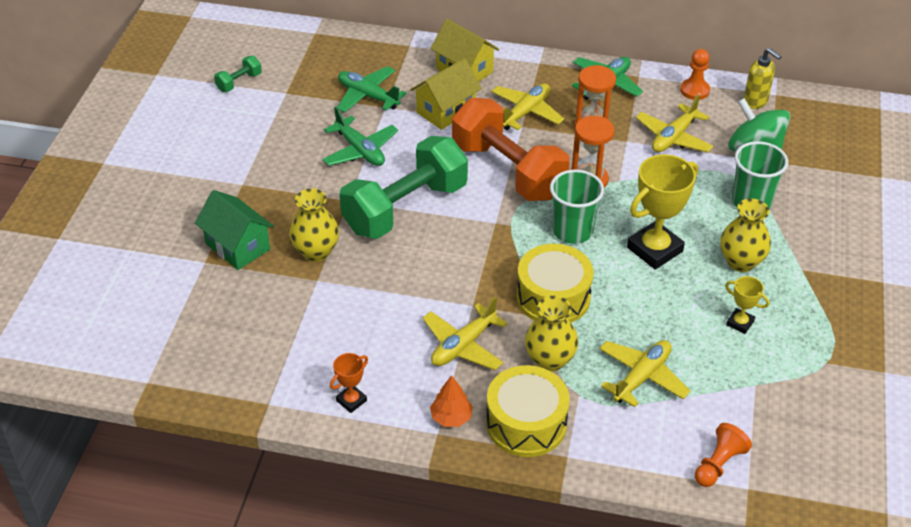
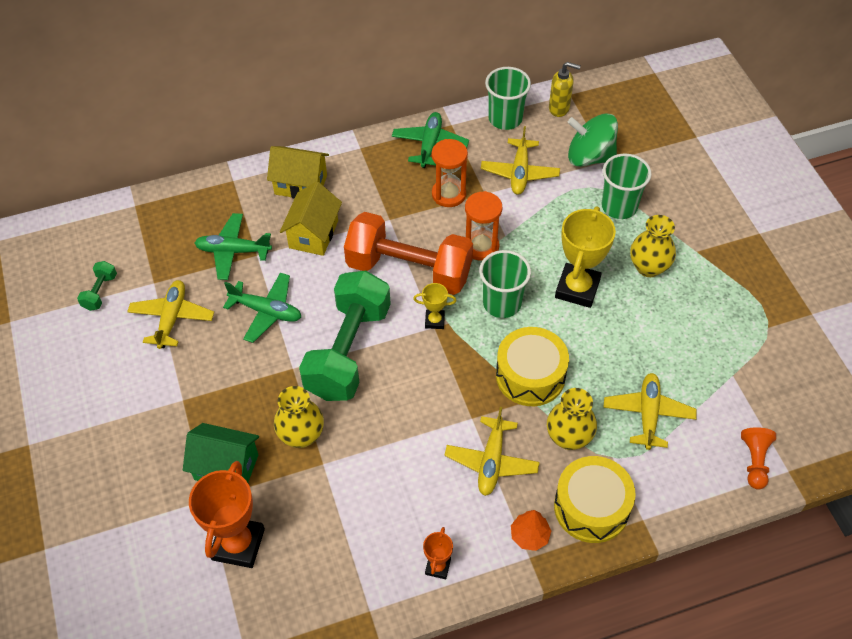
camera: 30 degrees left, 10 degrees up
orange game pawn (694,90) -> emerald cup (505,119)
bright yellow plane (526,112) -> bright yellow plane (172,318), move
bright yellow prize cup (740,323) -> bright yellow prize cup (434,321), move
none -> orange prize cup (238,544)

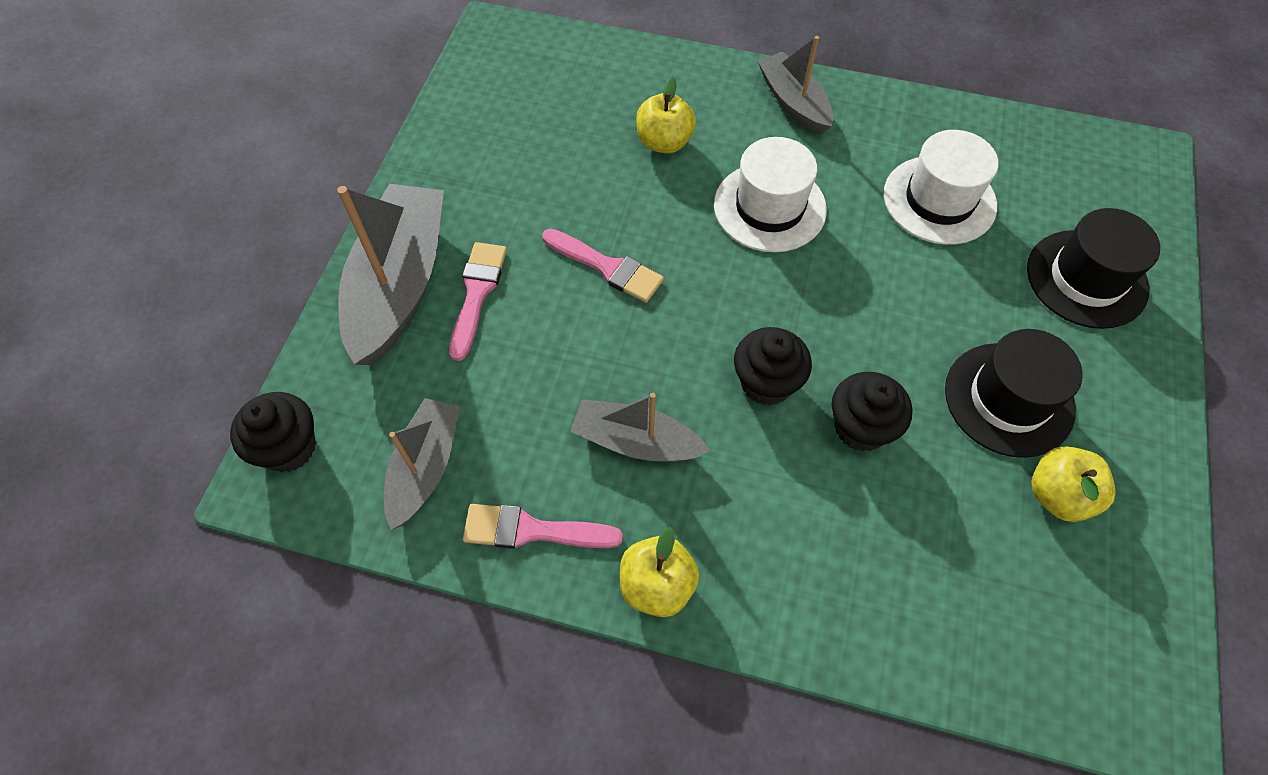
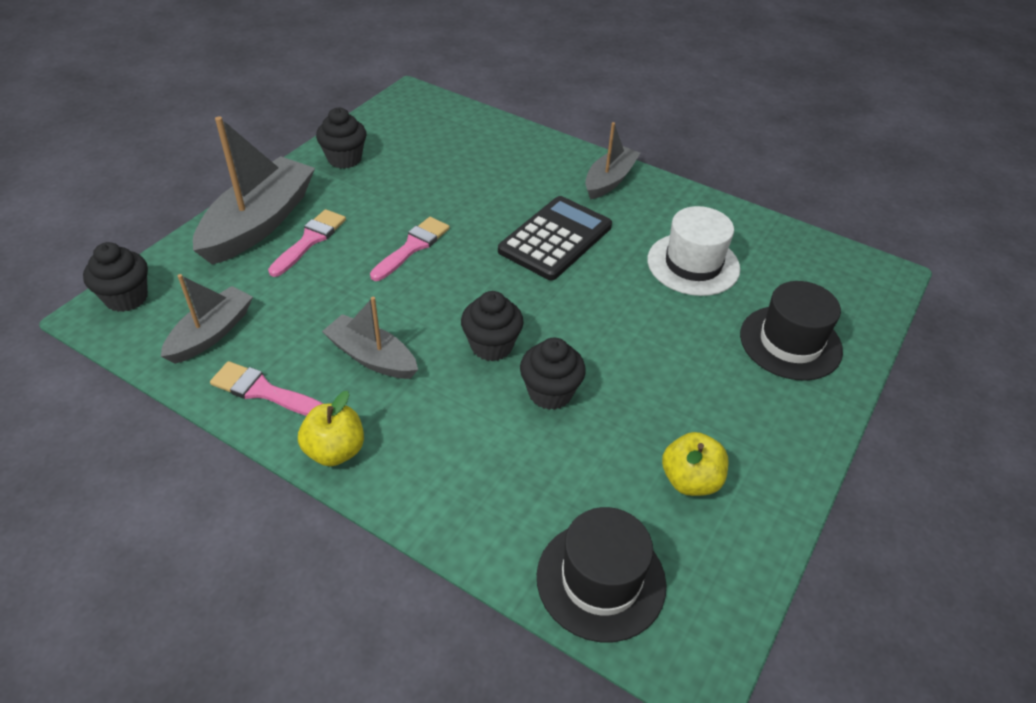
camera: 15 degrees right, 15 degrees down
grey boat (793,102) -> grey boat (609,180), 45 degrees clockwise
bright yellow apple fruit (664,142) -> none
pure white top hat (769,207) -> ebony pocket calculator (555,239)
rosy paintbrush (607,267) -> rosy paintbrush (412,247), 105 degrees counterclockwise
ebony top hat (1009,399) -> ebony top hat (601,580), move
none -> ebony fairy cake (344,159)

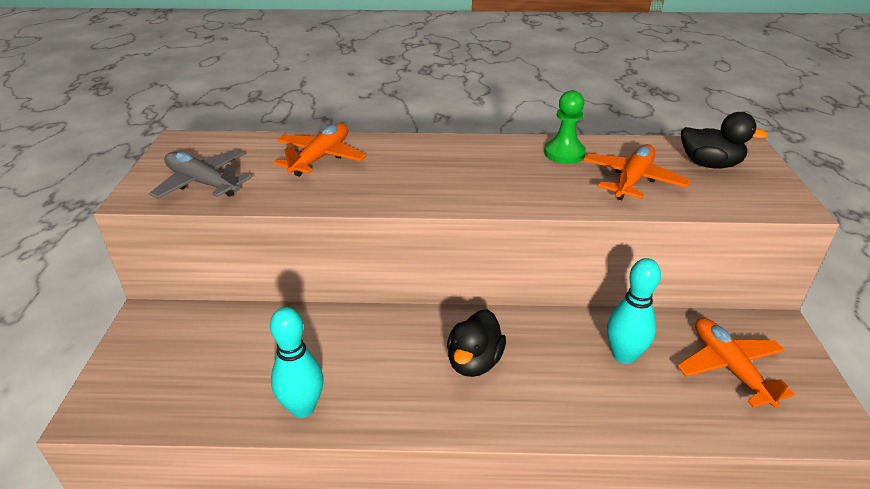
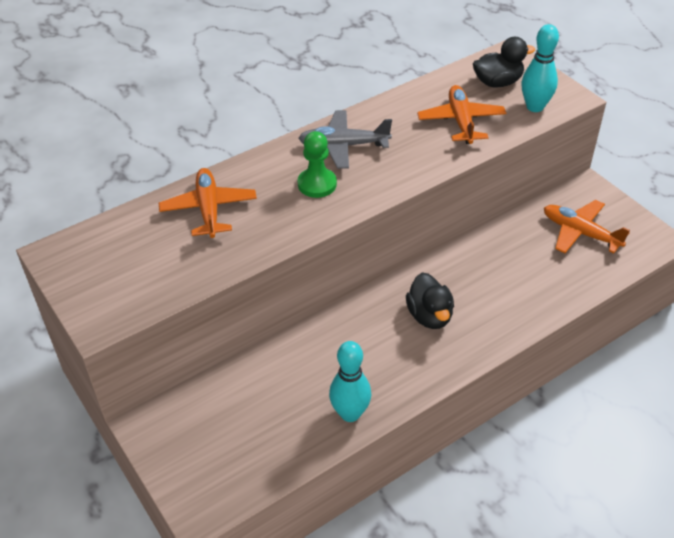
camera: 35 degrees left, 10 degrees up
emerald game pawn (564,153) -> emerald game pawn (317,184), move
grey plane (203,183) -> grey plane (343,146), move
turquoise bowling pin (624,355) -> turquoise bowling pin (535,107), move

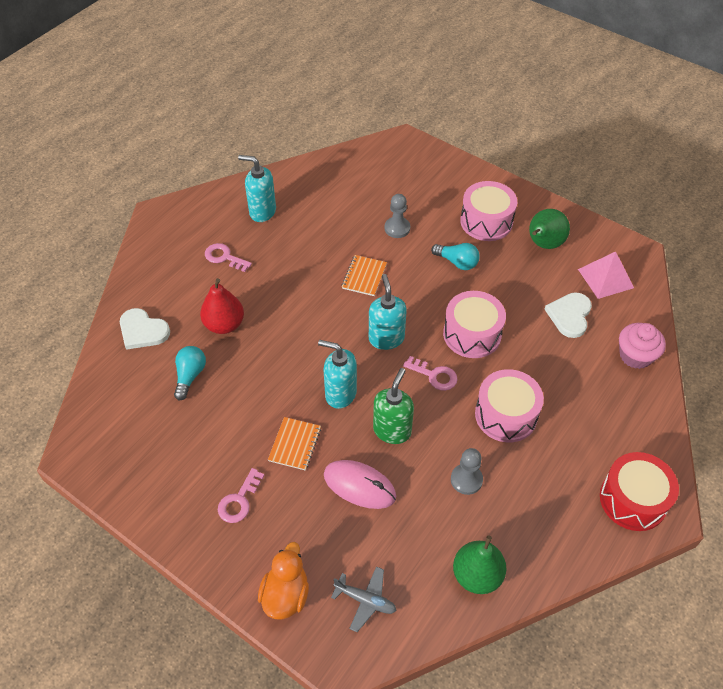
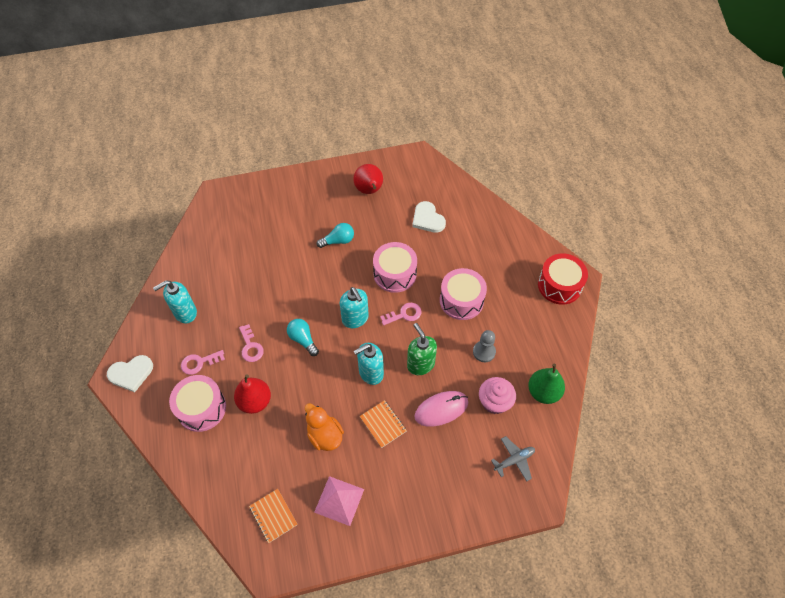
camera: 50 degrees left, 5 degrees up
rosy snare drum (486,221) -> rosy snare drum (201,408), move
grey game pawn (397,228) -> none
emerald pear fruit (543,244) -> crimson pear fruit (369,190)
rosy pyramid shape (605,278) -> rosy pyramid shape (339,500), move
orange notebook (364,276) -> orange notebook (273,516), move
turquoise soap dispenser (386,338) -> turquoise soap dispenser (355,319), 150 degrees counterclockwise
pure white heart (143,331) -> pure white heart (131,373), move
rosy fairy cake (635,356) -> rosy fairy cake (494,402), move
turquoise bulb (190,376) -> turquoise bulb (303,339), move
rosy door key (239,500) -> rosy door key (250,346), move
orange rubber duck (285,595) -> orange rubber duck (325,435), move

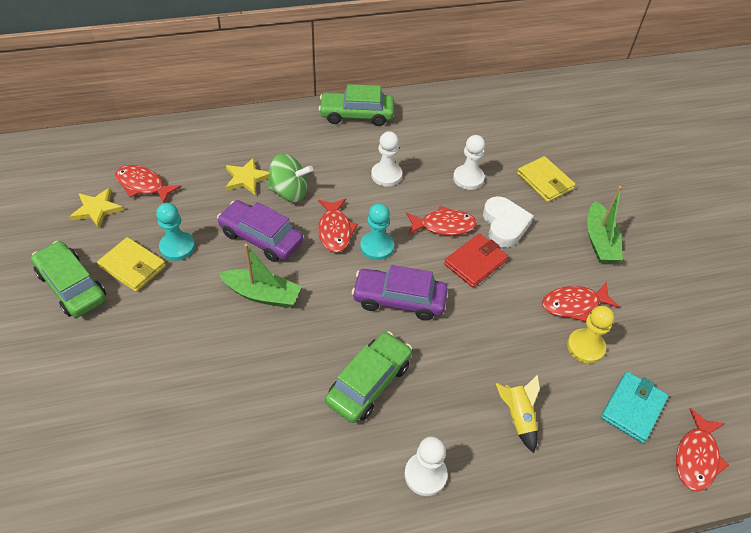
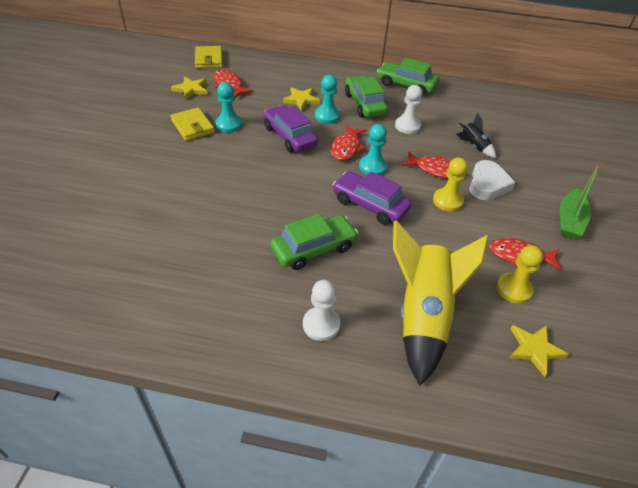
camera: 25 degrees right, 5 degrees down
pure white game pawn (468,178) -> ebony rocket (474,146)
emerald whirligig (289,192) -> turquoise game pawn (327,116)
bright yellow wallet (545,181) -> bright yellow wallet (209,59), move
crimson wallet (475,262) -> bright yellow game pawn (447,201)
emerald toy car (72,286) -> emerald toy car (364,104), move
emerald boat (262,294) -> none
turquoise wallet (632,408) -> bright yellow five-pointed star (534,349)
bright yellow rocket (518,417) -> bright yellow rocket (423,316), x2.24
crimson toy fish (696,457) -> none

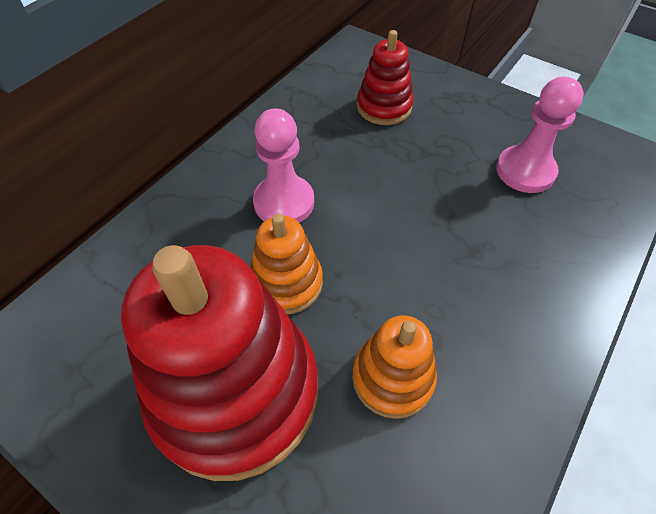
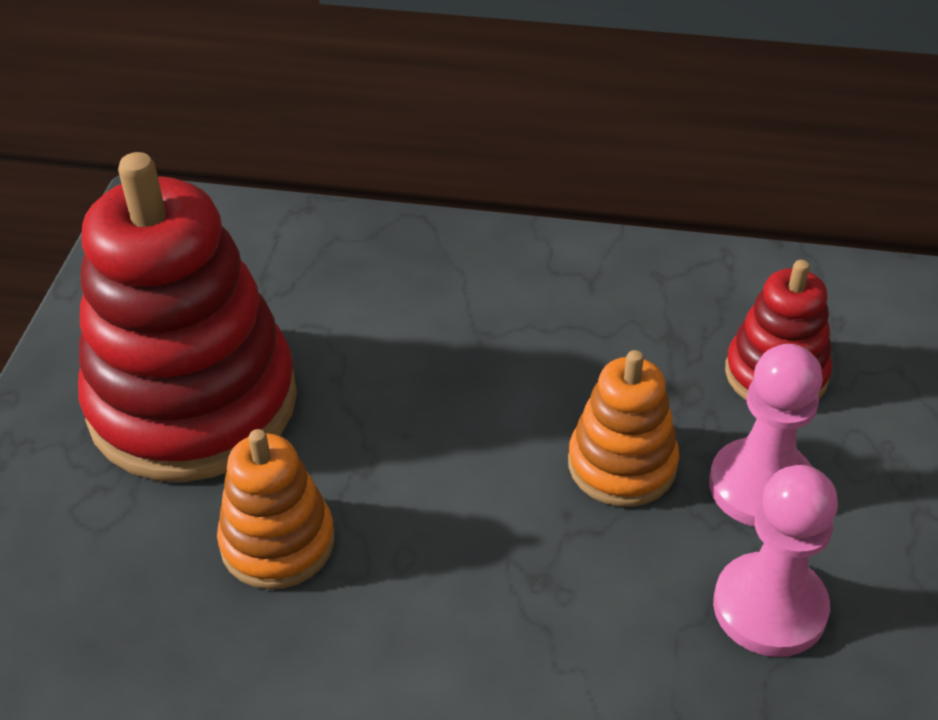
camera: 65 degrees right, 10 degrees down
rosy game pawn (284,202) -> rosy game pawn (761,486), move
orange stacking rings (286,283) -> orange stacking rings (622,464), move

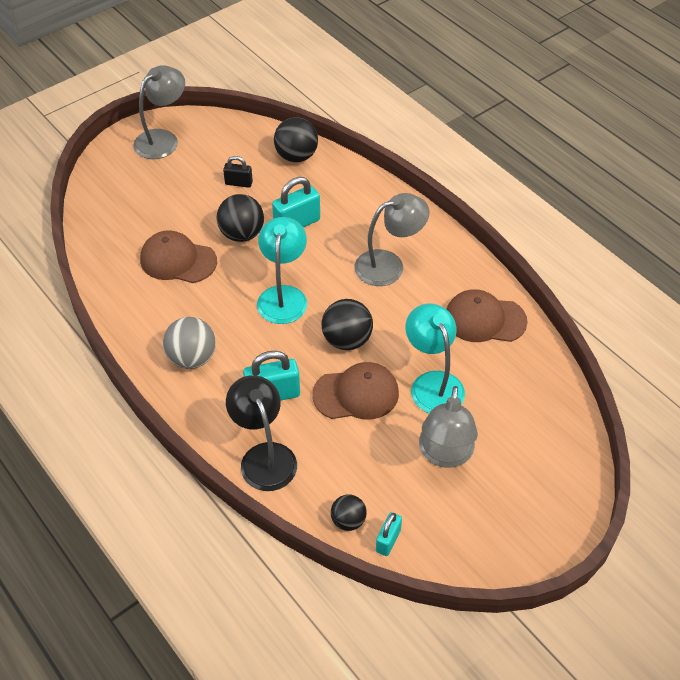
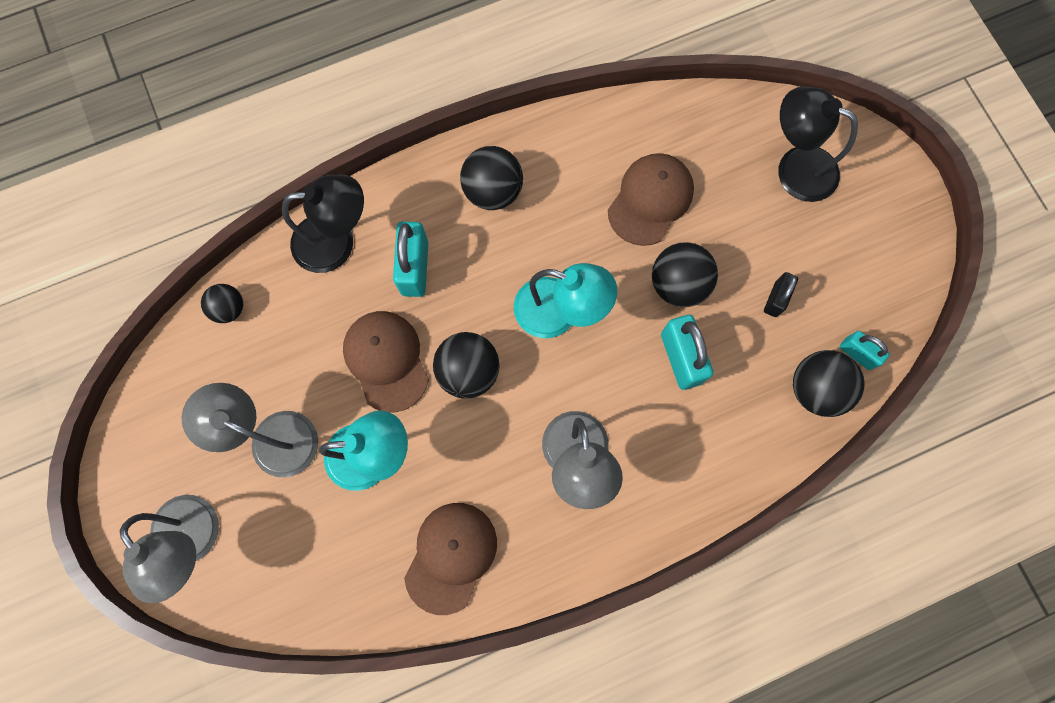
camera: 105 degrees right, 25 degrees up
grey lamp (163,139) -> grey lamp (193,542), move
grey sphere (192,358) -> ebony sphere (492,191)
dark brown peaked cap (356,394) -> dark brown peaked cap (386,360), 150 degrees clockwise
turquoise padlock (388,540) -> turquoise padlock (857,354), move
none -> ebony lamp (795,167)

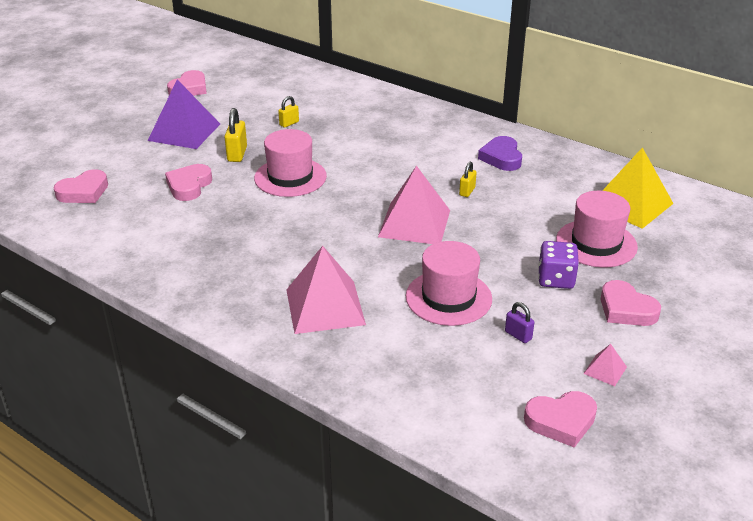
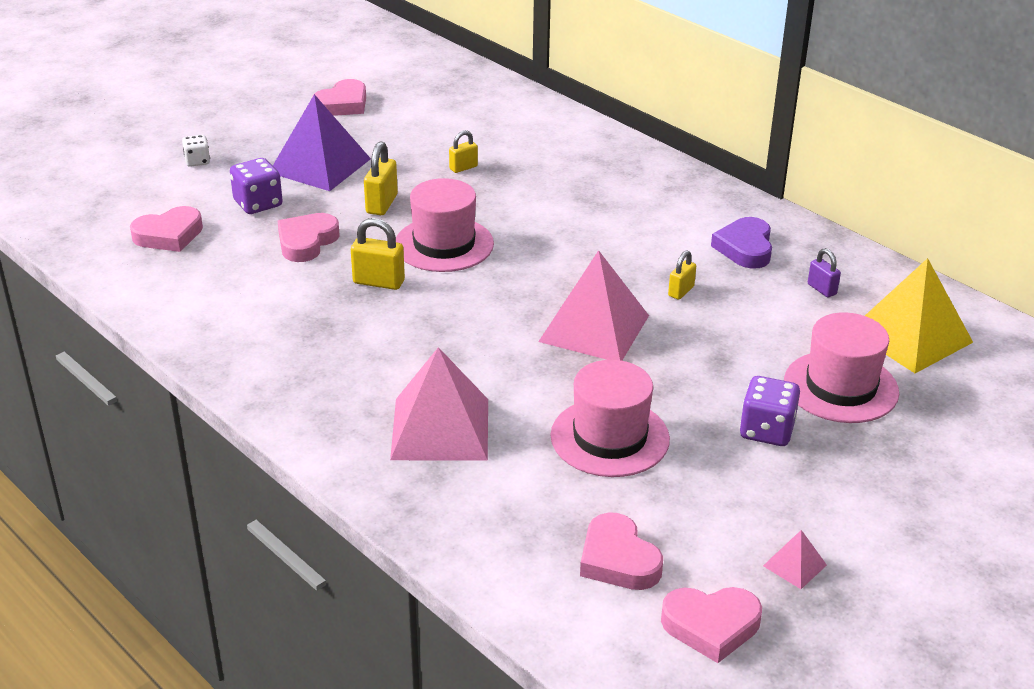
camera: 10 degrees right, 0 degrees up
rosy heart (626,309) -> rosy heart (618,559), move
violet padlock (518,335) -> violet padlock (822,289), move
none -> pure white die (197,161)
none -> violet die (258,204)
none -> bright yellow padlock (378,282)

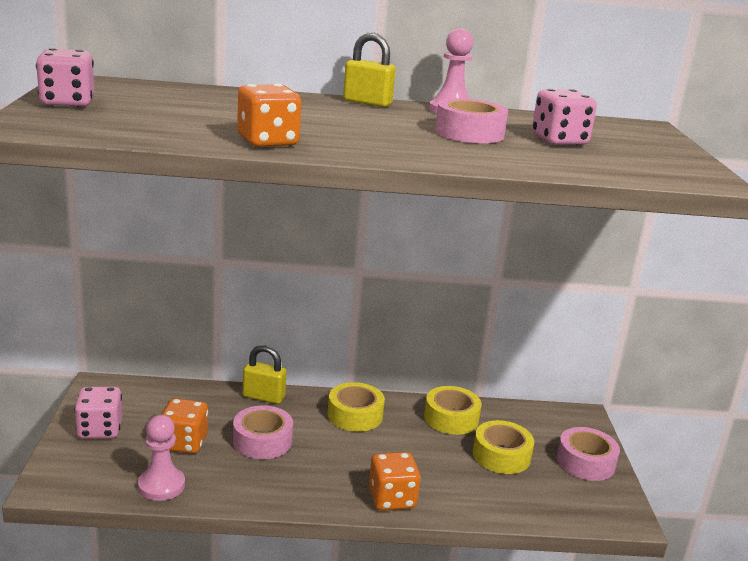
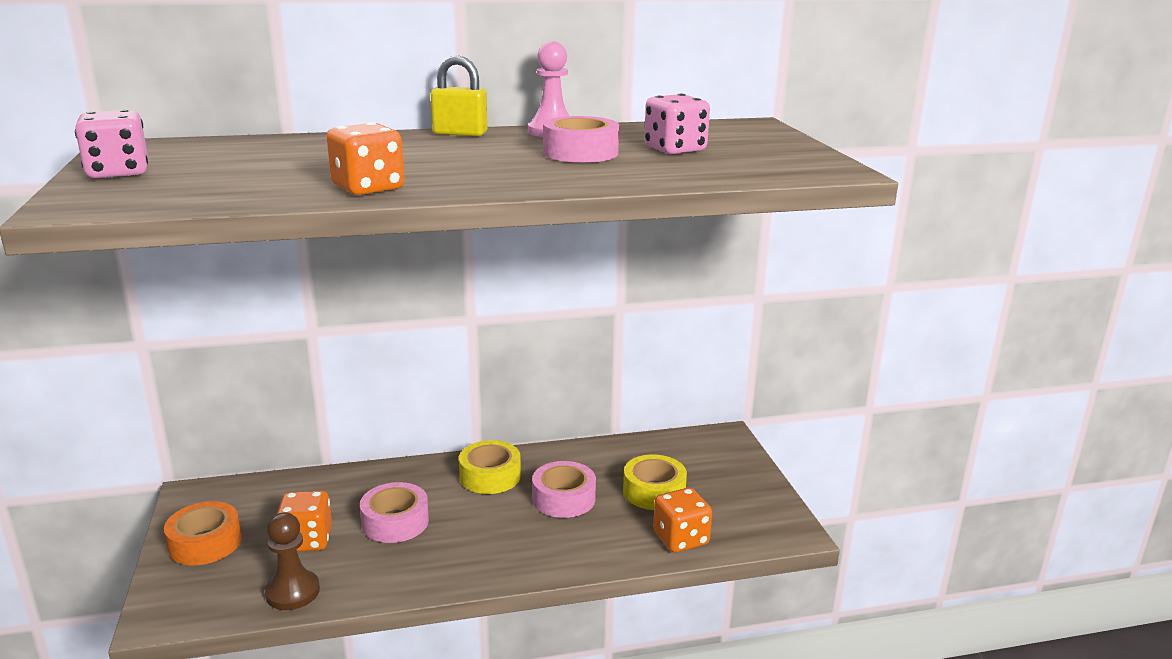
camera: 10 degrees left, 0 degrees up
bright yellow padlock (263,397) -> none
bright yellow sticky tape (451,418) -> none
rosy die (100,430) -> orange sticky tape (205,543)
rosy game pawn (161,485) -> dark brown game pawn (292,592)
rosy sticky tape (585,462) -> rosy sticky tape (563,498), move
orange die (392,499) -> orange die (680,539), move

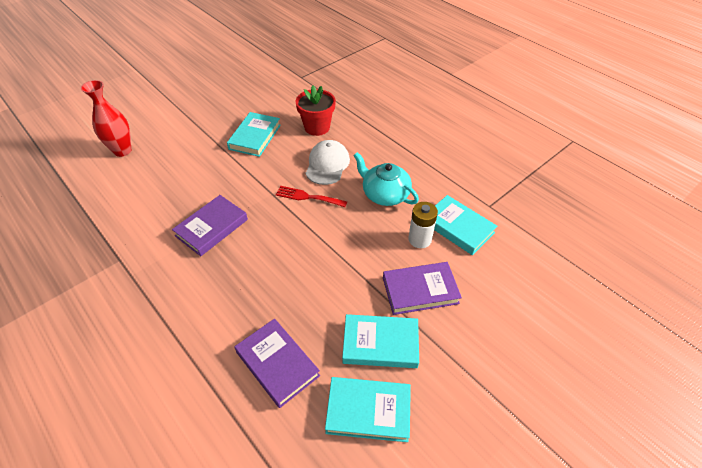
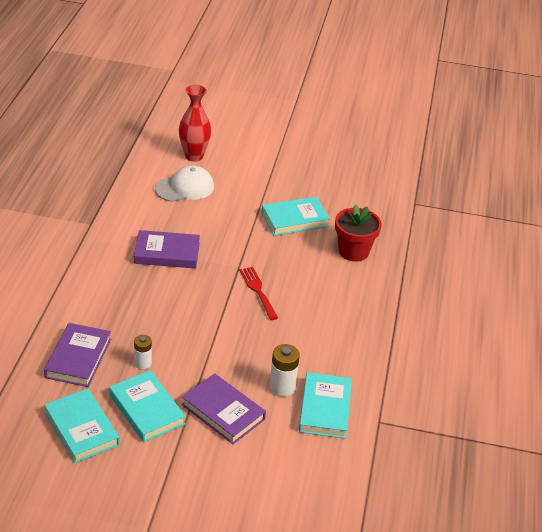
camera: 50 degrees right, 10 degrees down
pure white peaked cap (327,164) -> pure white peaked cap (185,188), move
turquoise china teapot (385,194) -> none
none -> pure white battery (143,363)

